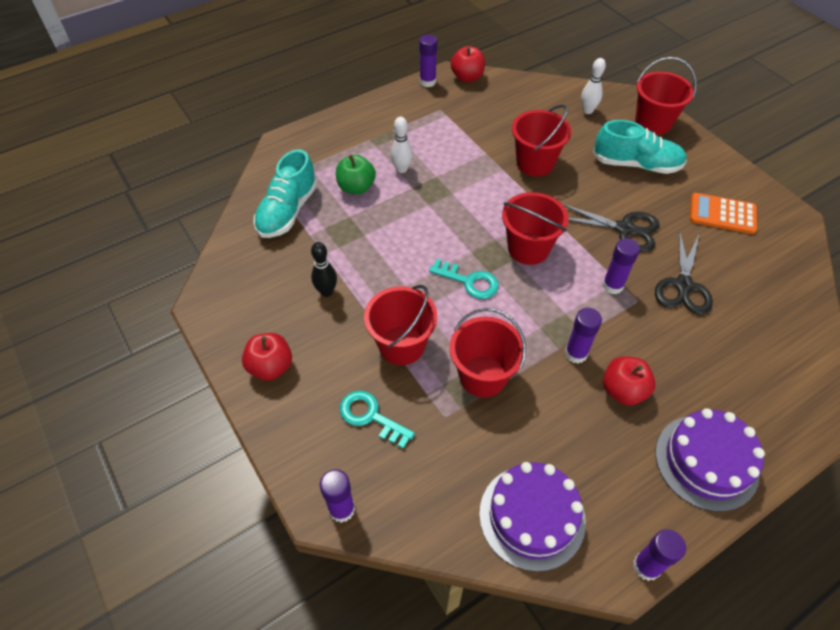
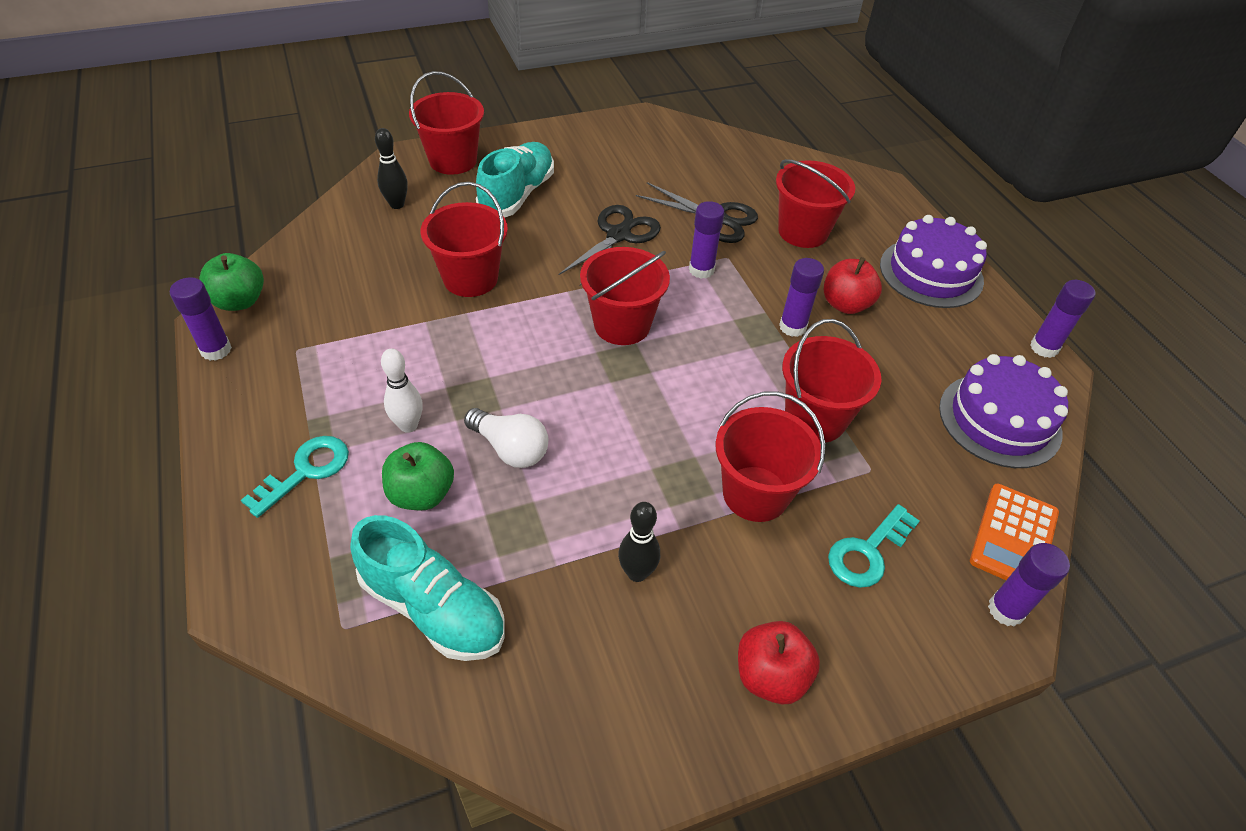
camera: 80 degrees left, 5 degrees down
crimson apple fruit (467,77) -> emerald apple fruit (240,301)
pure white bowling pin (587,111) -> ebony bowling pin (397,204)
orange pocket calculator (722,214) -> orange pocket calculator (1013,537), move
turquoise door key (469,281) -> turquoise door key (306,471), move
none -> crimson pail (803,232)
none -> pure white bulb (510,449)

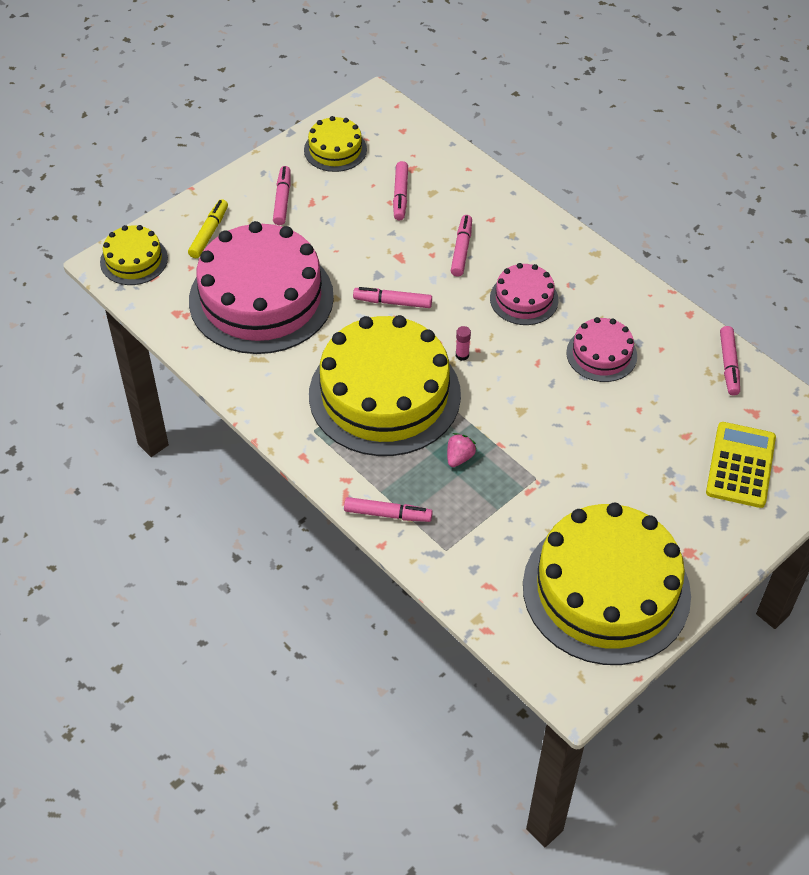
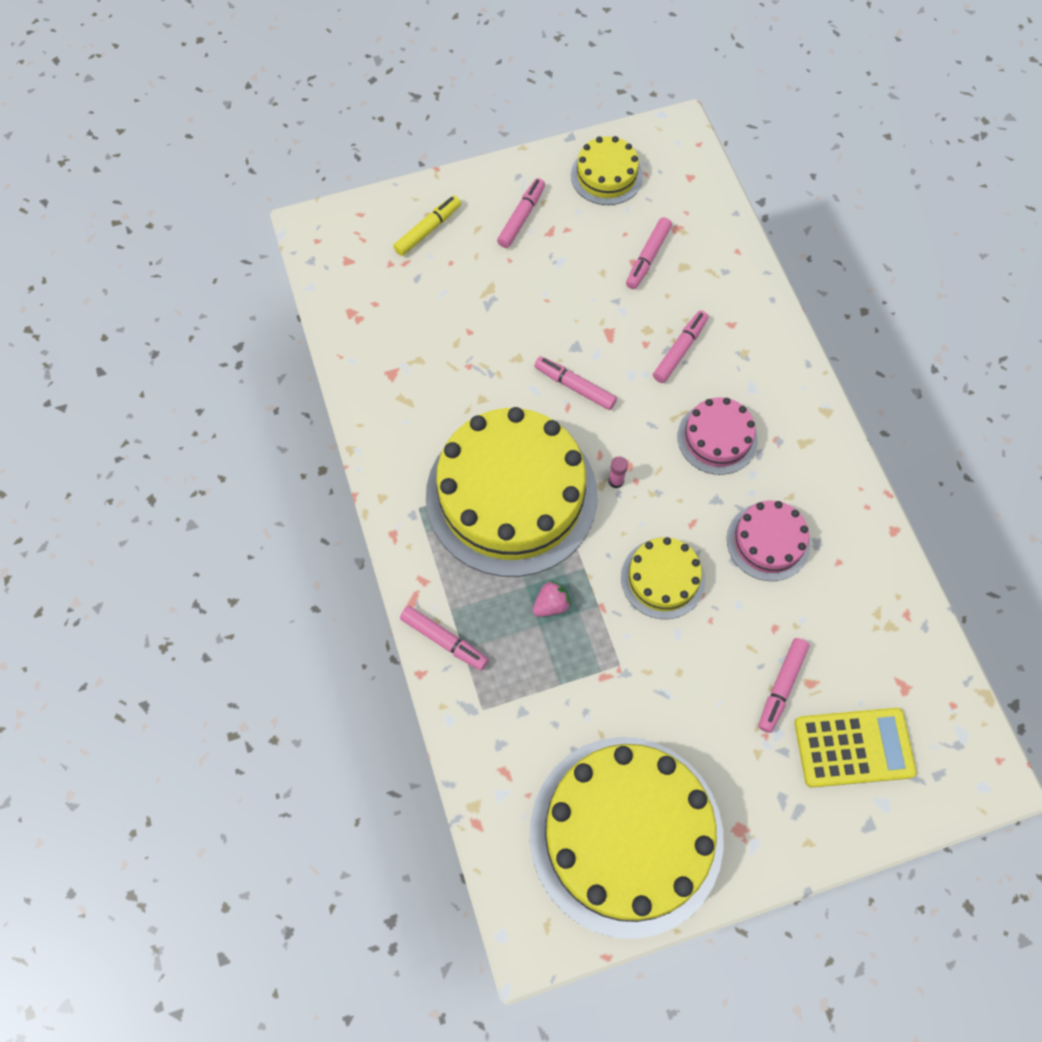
camera: 25 degrees right, 15 degrees up
rosy layer cake (261,298) -> none
bright yellow layer cake (134,260) -> bright yellow layer cake (662,578), move
rosy felt pen (728,365) -> rosy felt pen (781,686), move
bright yellow pocket calculator (740,465) -> bright yellow pocket calculator (853,747), 45 degrees clockwise

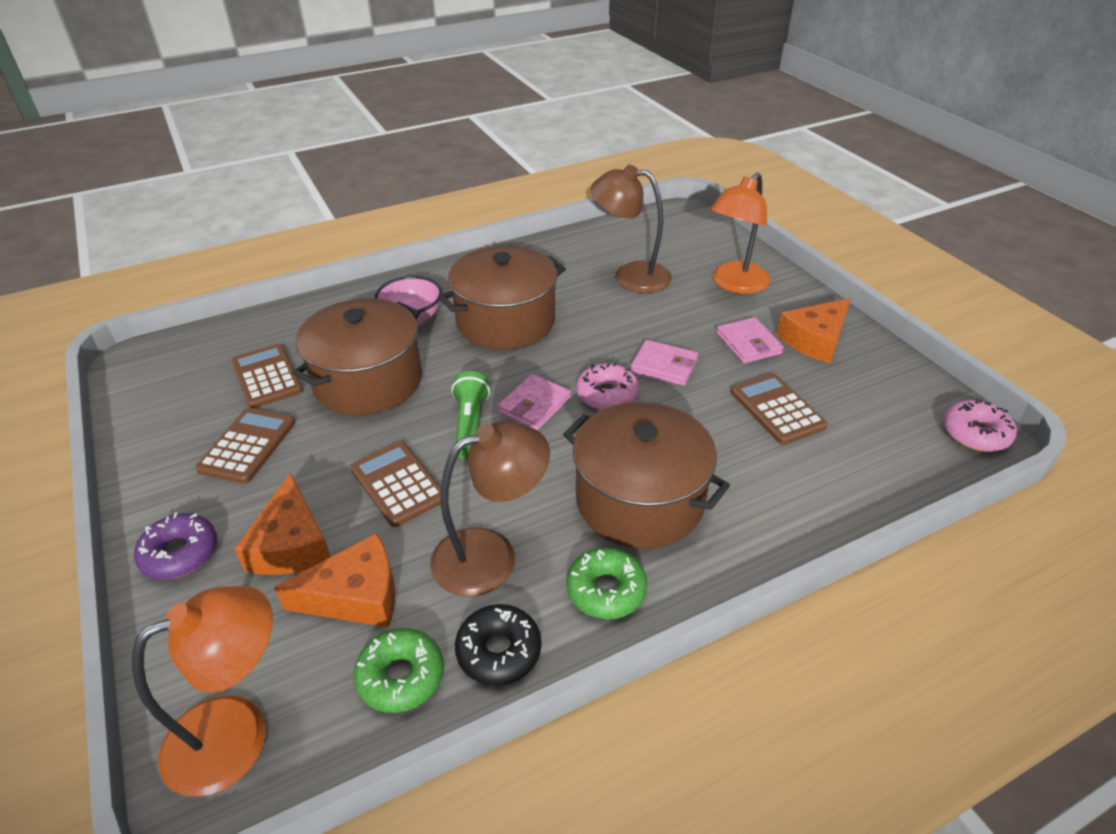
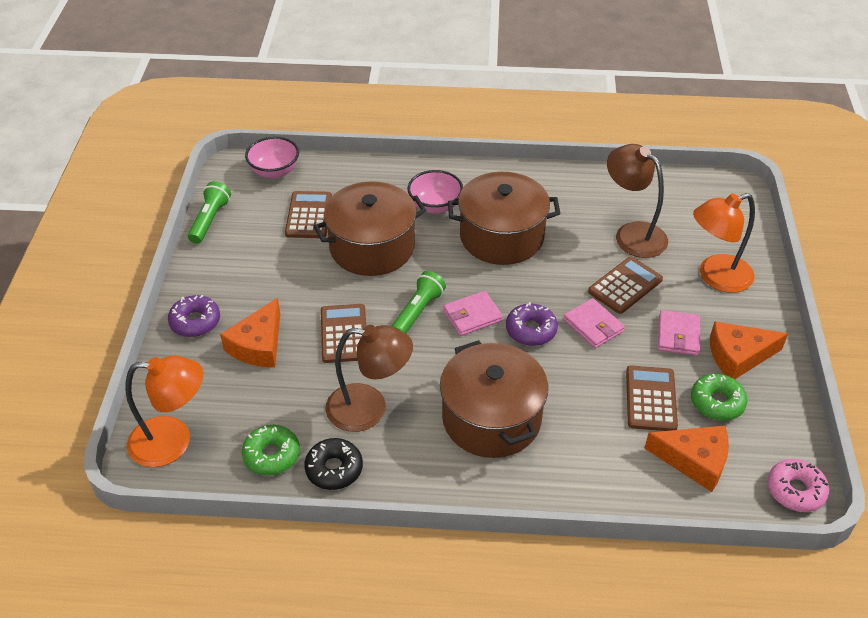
camera: 30 degrees right, 5 degrees up
rosy glazed donut (607,394) -> violet glazed donut (531,330)
dark brown pocket calculator (248,446) -> dark brown pocket calculator (625,286), move
orange cheese (356,595) -> orange cheese (694,460), move
emerald glazed donut (606,590) -> emerald glazed donut (717,402), move
none -> rosy bowl (274,171)
none -> emerald torch (210,220)

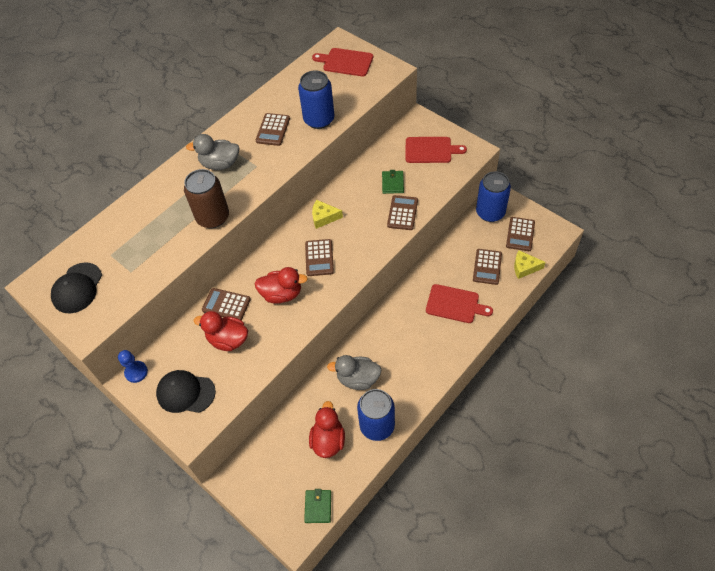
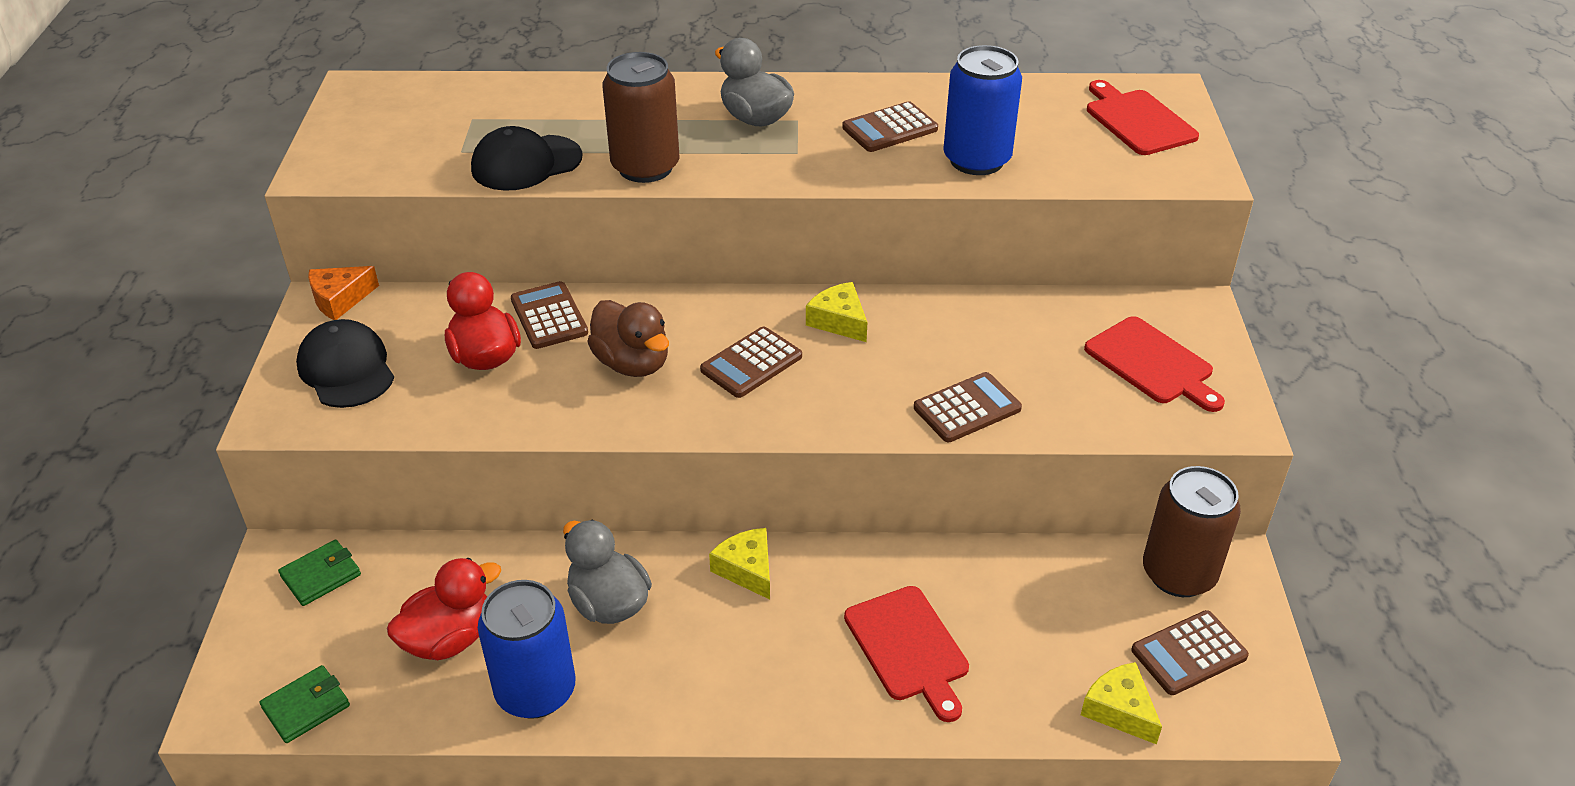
camera: 45 degrees right, 15 degrees down
emerald wallet (393,183) -> emerald wallet (321,575), move
cobalt tin (490,212) -> dark brown tin (1178,574)
dark brown pocket calculator (487,267) -> none
ebony peaked cap (77,288) -> ebony peaked cap (526,163), move
crimson rubber duck (282,294) -> dark brown rubber duck (632,363)
cobalt game pawn (136,372) -> orange cheese (340,299)
none -> bright yellow cheese (747,569)

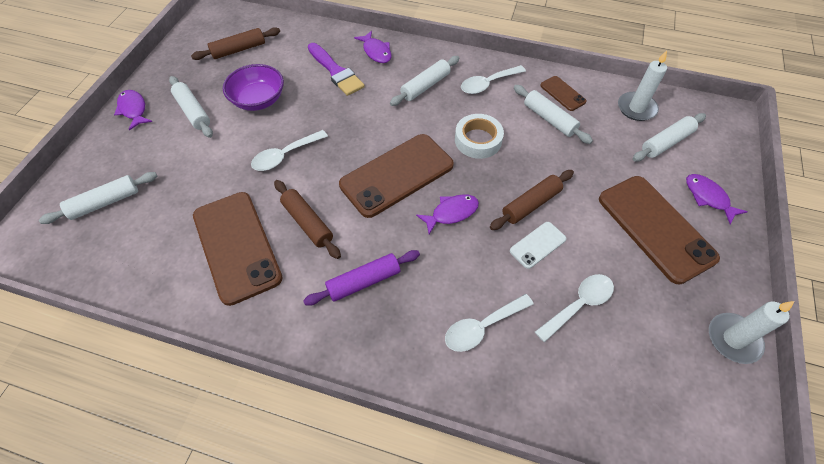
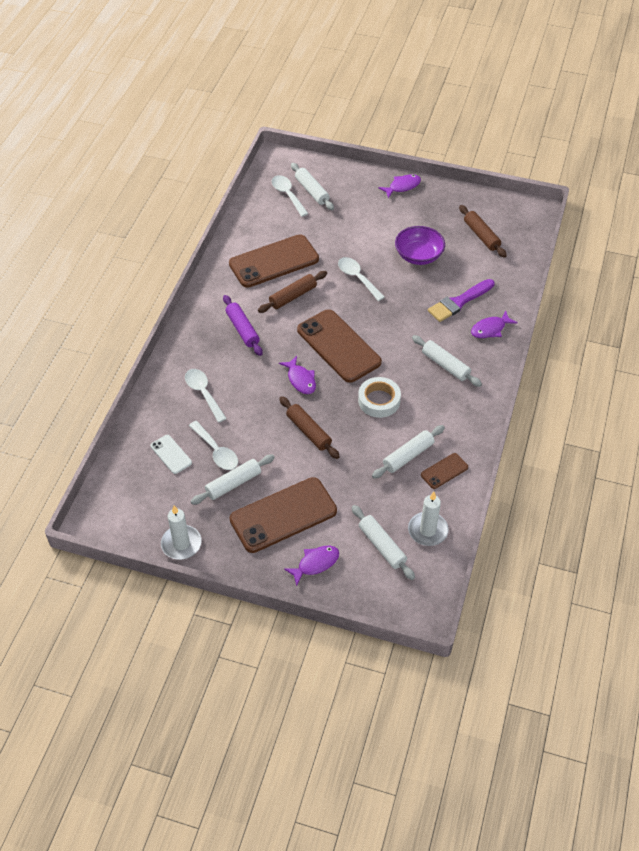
camera: 90 degrees right, 5 degrees down
pure white spoon (488,84) -> pure white spoon (287,195), move
pure white dough roller (193,111) -> pure white dough roller (233,484), move
pure white mobile phone (538,245) -> pure white mobile phone (171,454), move

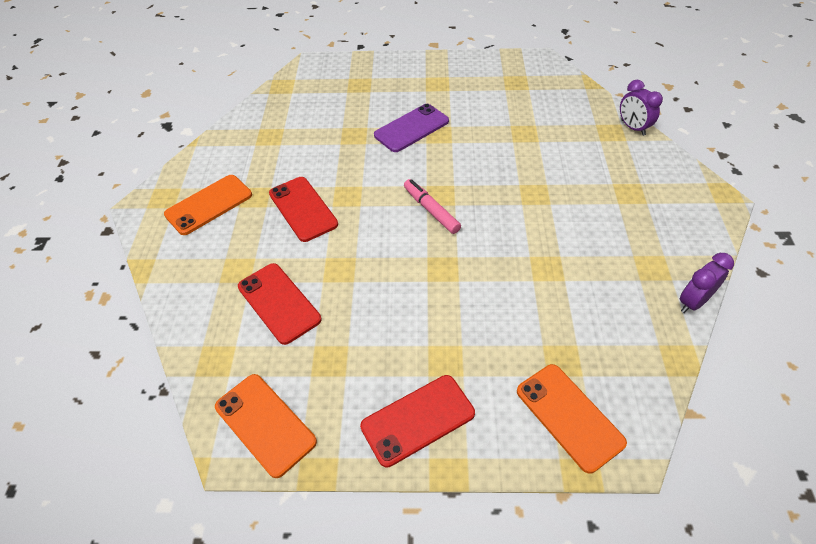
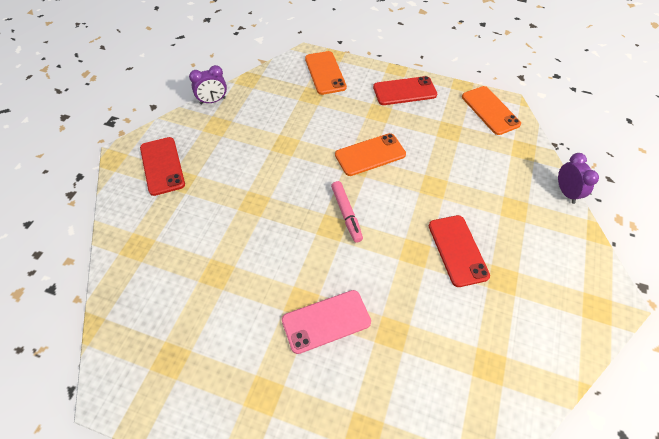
camera: 165 degrees left, 5 degrees up
violet bedside clock (632,127) -> violet bedside clock (566,192), move
violet mobile phone (411,128) -> rosy mobile phone (326,321)
orange mobile phone (209,205) -> orange mobile phone (370,155), move
crimson mobile phone (279,303) -> crimson mobile phone (162,166), move

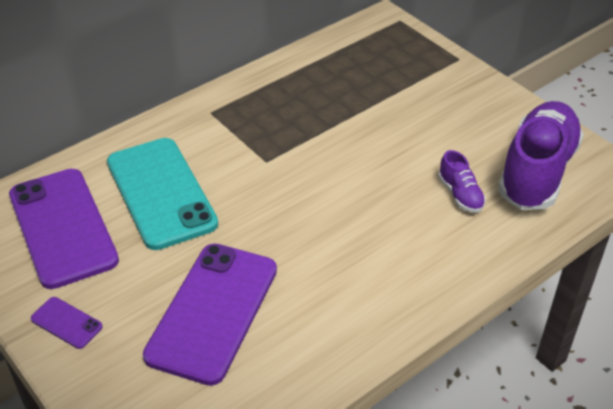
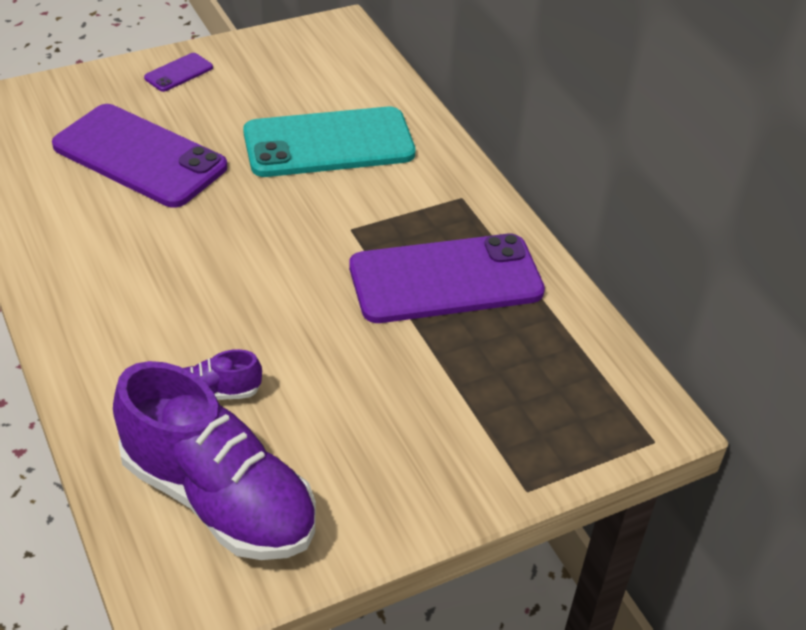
camera: 100 degrees right, 0 degrees up
violet mobile phone (63,227) -> violet mobile phone (445,279), move

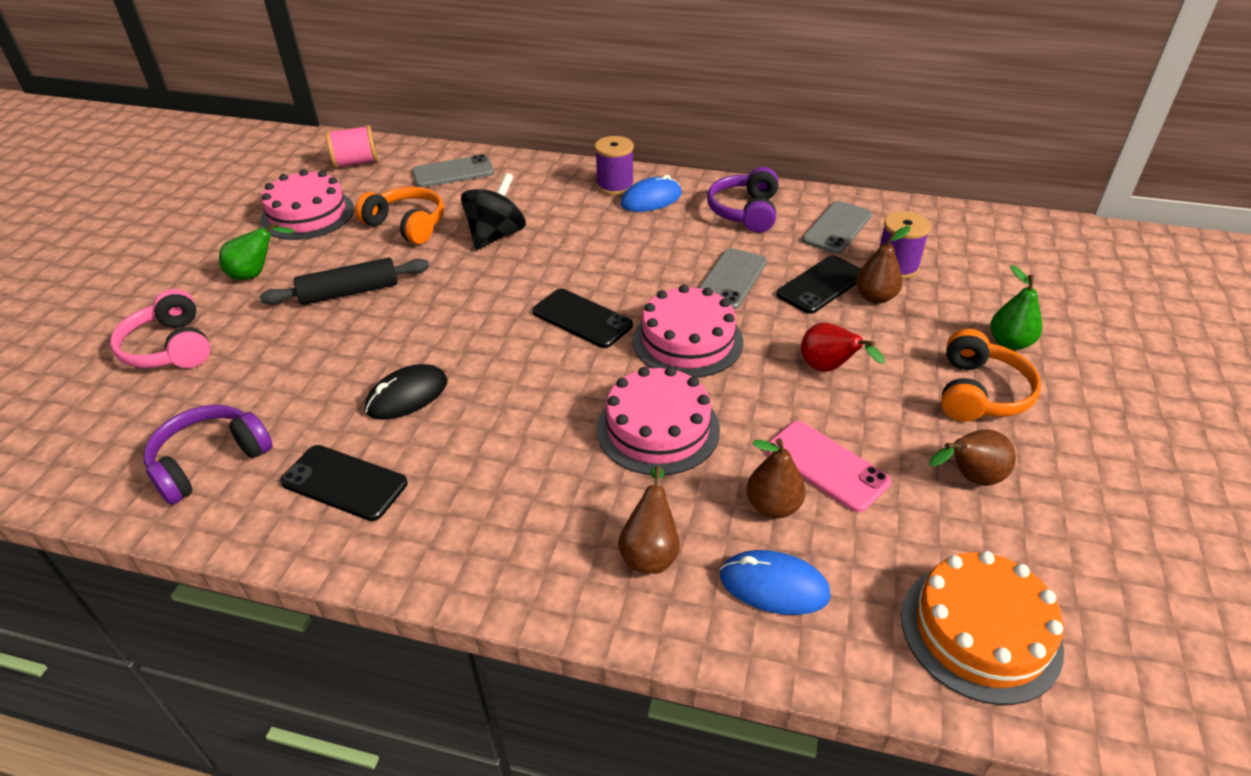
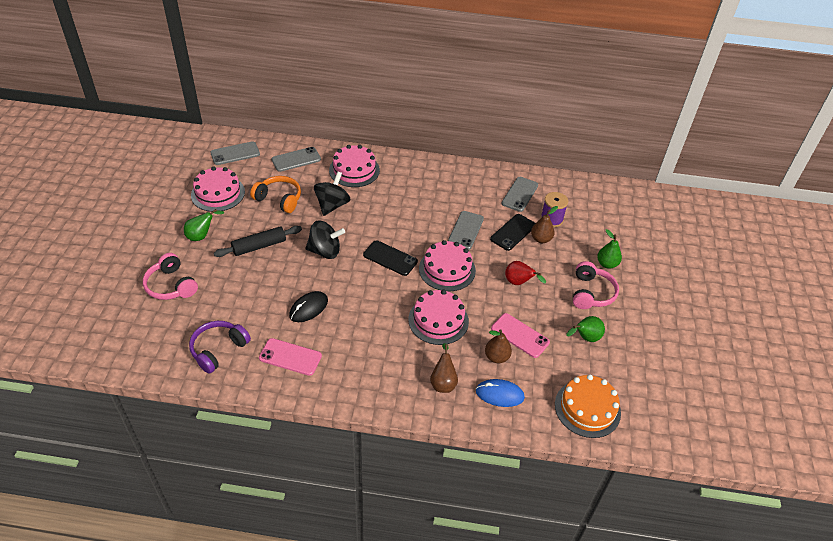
camera: 10 degrees left, 5 degrees up
rosy reel of thread (356,163) -> grey mobile phone (235,153)
violet reel of thread (615,186) -> none
violet over-ear headphones (745,212) -> none
cobalt PC mouse (651,199) -> none
orange over-ear headphones (979,393) -> rosy over-ear headphones (591,293)
dark brown pear fruit (969,478) -> emerald pear fruit (585,338)
ebony mobile phone (344,482) -> rosy mobile phone (290,357)
none -> rosy layer cake (354,170)
none -> ebony whirligig (325,251)

